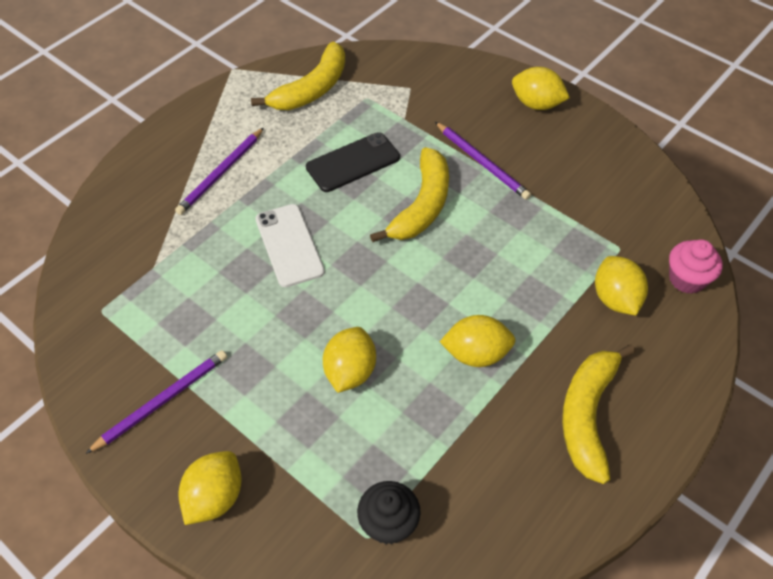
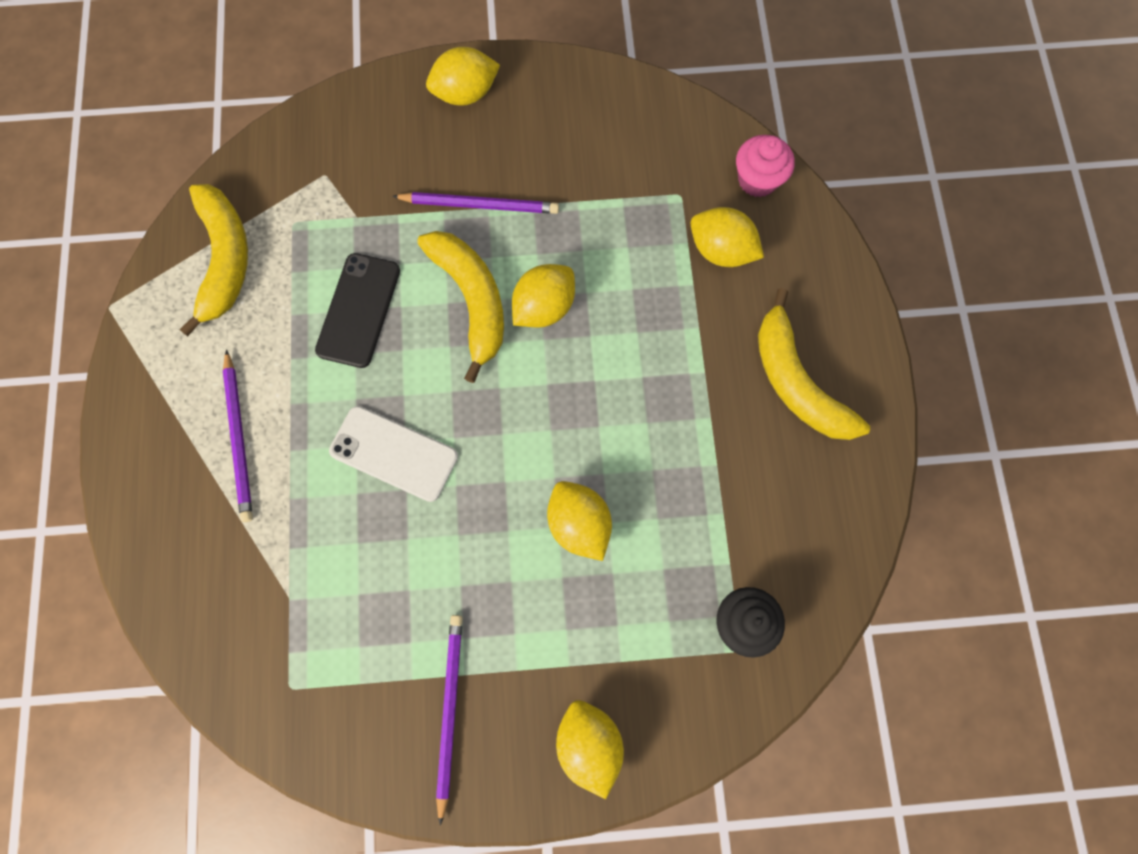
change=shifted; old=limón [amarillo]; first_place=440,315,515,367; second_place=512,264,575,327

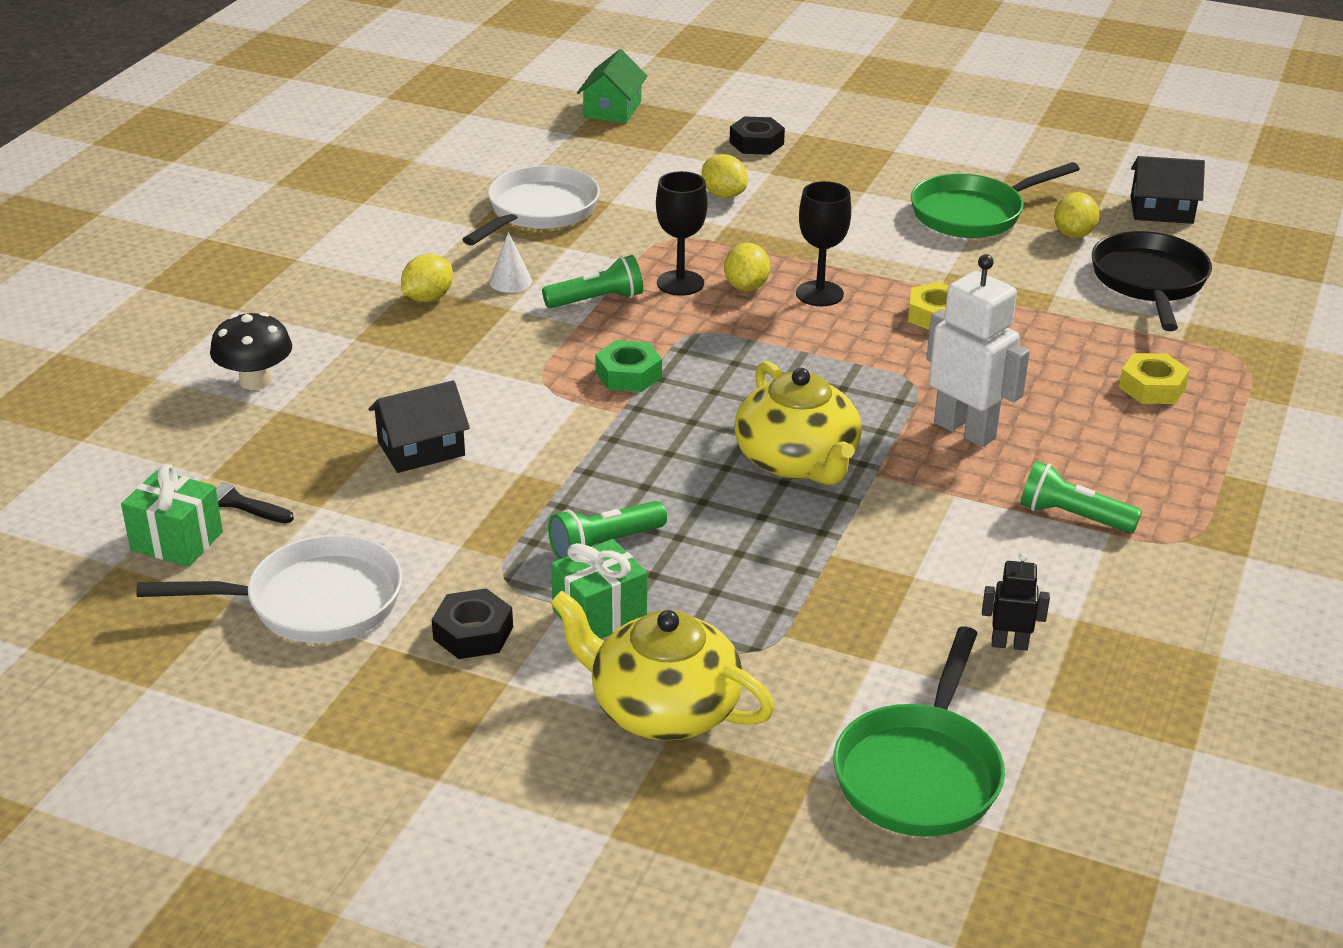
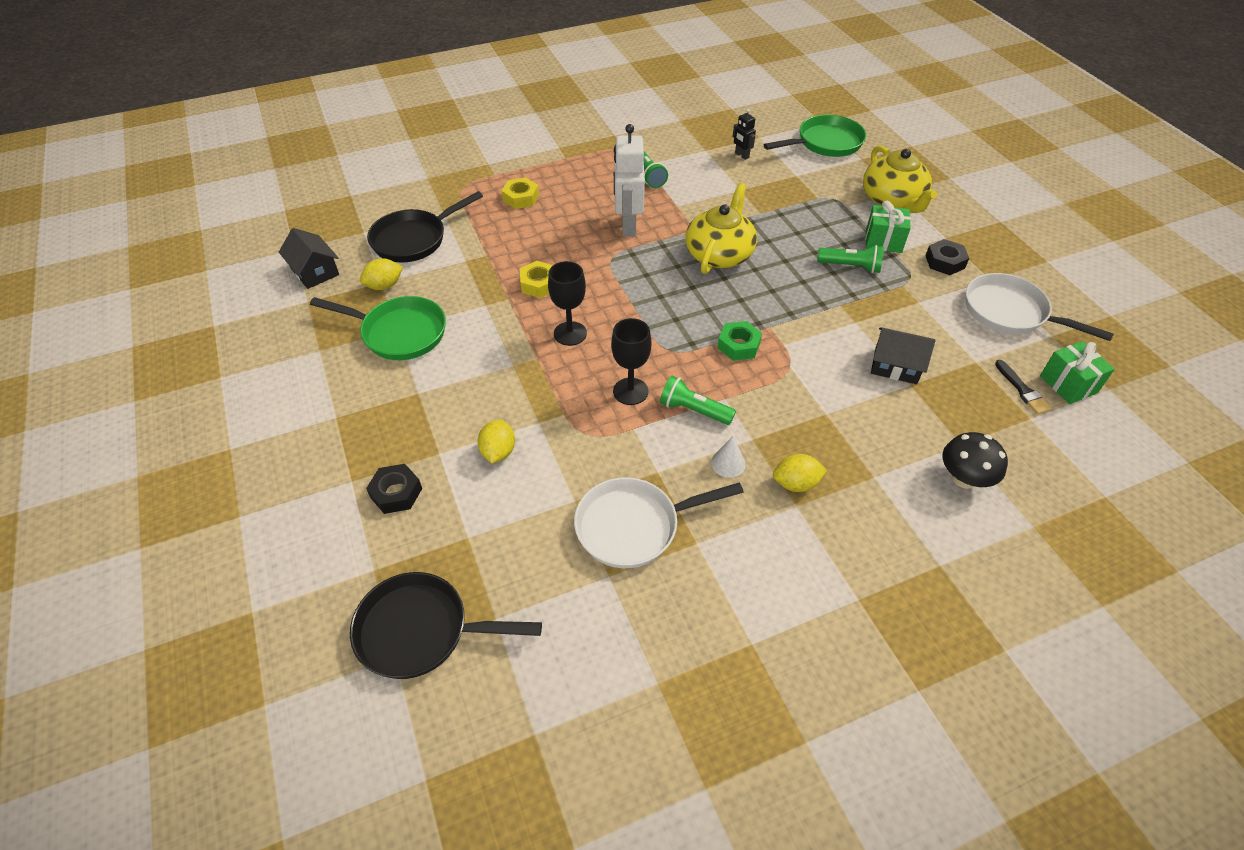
change=swapped; old=casa [verde]; new=sartén [negro]; first_place=577,49,647,123; second_place=350,572,542,679
change=gone; old=limón [amarillo]; first_place=724,243,770,291

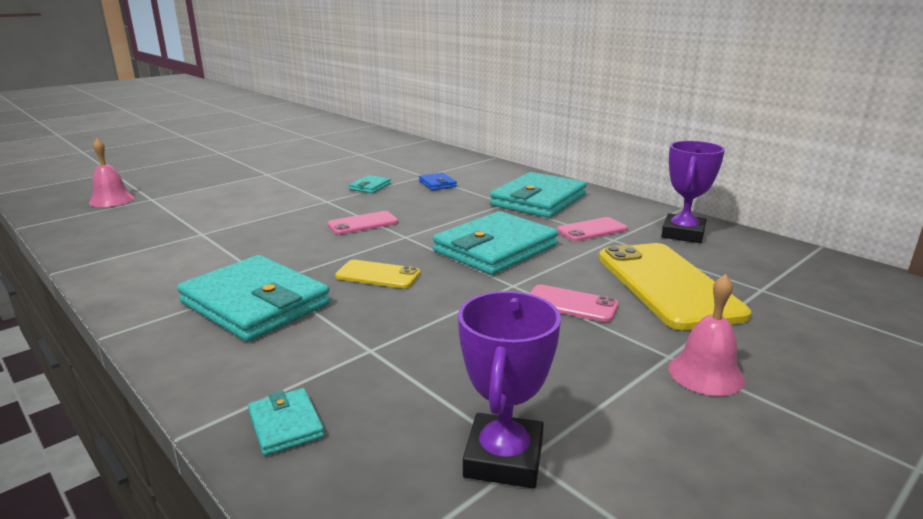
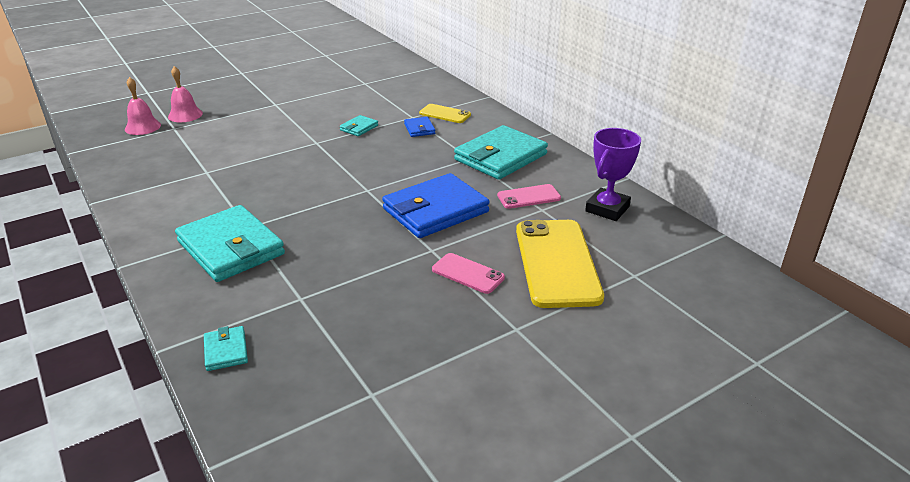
change=gone; old=móvil [rosa]; first_place=327,211,398,235
change=repainted; old=cartera [turquesa]; new=cartera [azul]; first_place=433,211,558,275; second_place=382,173,490,238
change=shifted; old=móvil [amarillo]; first_place=335,260,421,288; second_place=419,104,471,123
change=shifted; old=campana [rosa]; first_place=669,274,745,396; second_place=168,66,203,122
change=gone; old=trofeo [morado]; first_place=458,291,561,488

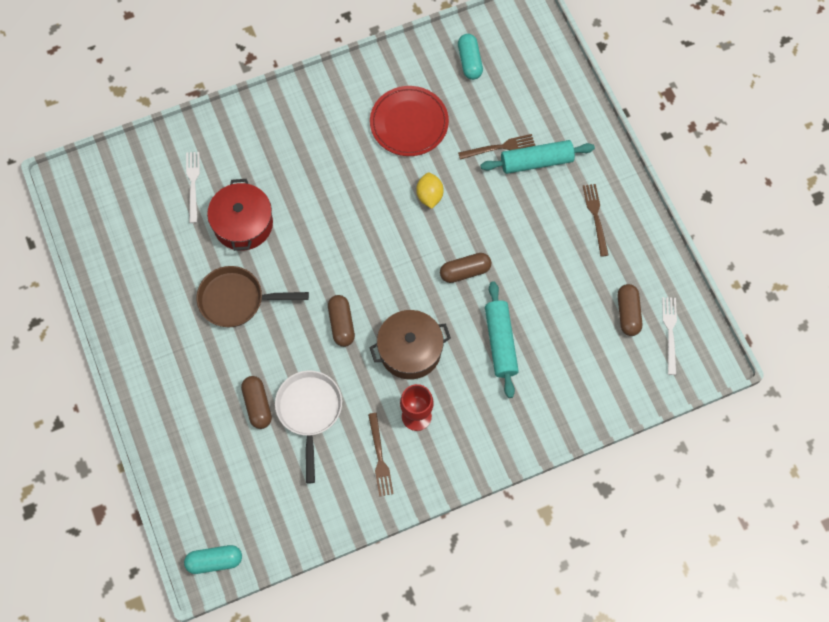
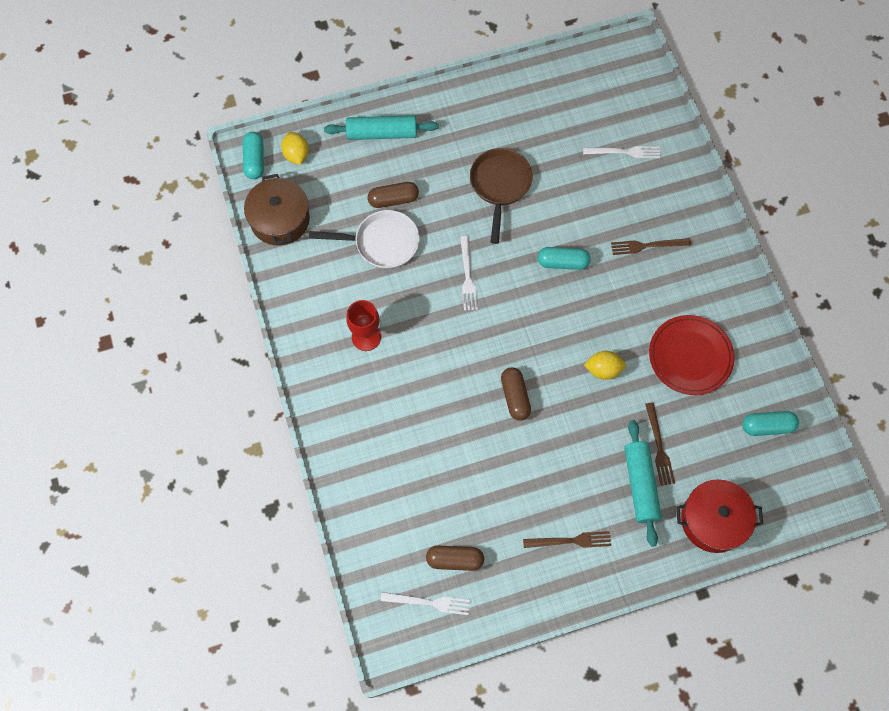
change=shifted; old=olla [rojo]; first_place=207,179,273,251; second_place=676,479,763,553
change=shifted; old=rodillo [turquesa]; first_place=485,281,519,398; second_place=324,115,438,140
change=swapped; old=cápsula [marrón]; new=tenedor [blanco]; first_place=328,295,355,347; second_place=460,236,478,311
change=shifted; old=olla [marrón]; first_place=369,310,451,380; second_place=244,174,310,246
change=shifted; old=tenedor [marrón]; first_place=368,413,393,497; second_place=611,238,691,255
change=new; new=limón [amarillo]; second_place=281,132,309,165
change=new; new=cápsula [turquesa]; second_place=538,247,591,270

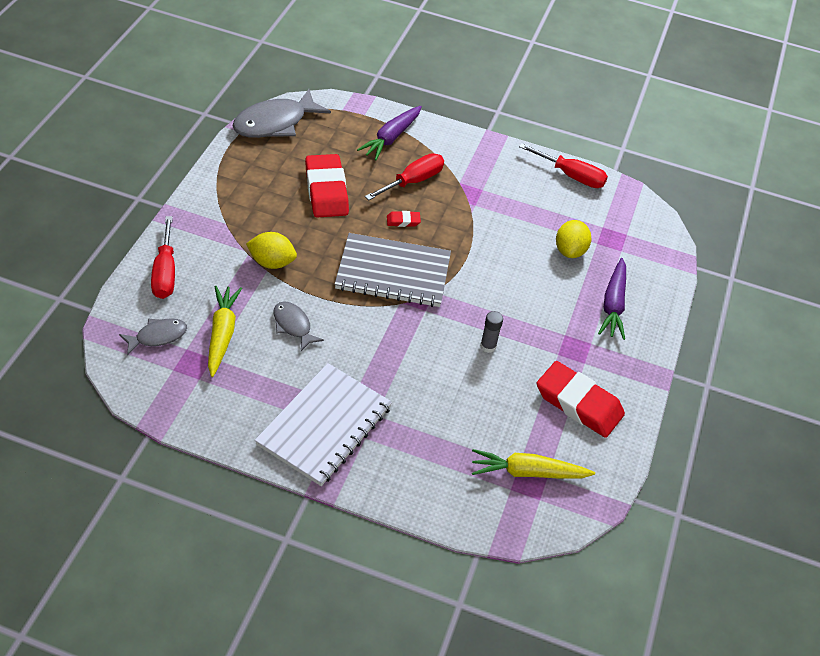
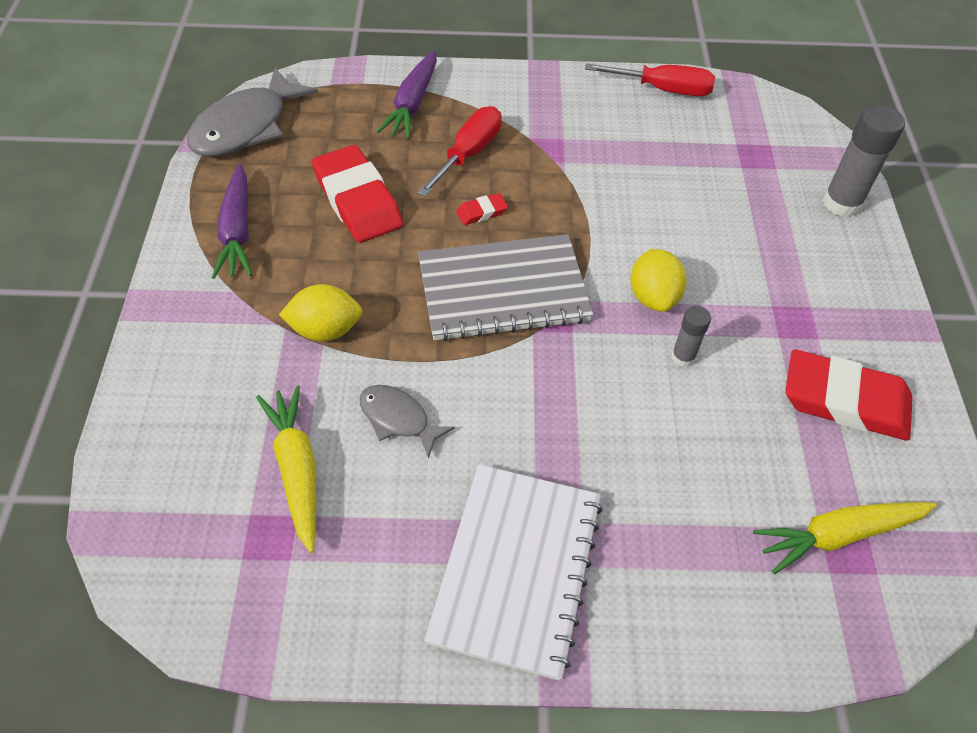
change=gone; old=destornillador [rojo]; first_place=151,216,175,299
change=shifted; old=limón [amarillo]; first_place=556,220,592,258; second_place=630,249,687,312
change=shifted; old=zanahoria [morado]; first_place=598,258,626,340; second_place=212,164,252,279
change=gone; old=pez [gris]; first_place=119,318,187,355
change=new; new=barra de pegamento [gris]; second_place=822,105,905,217

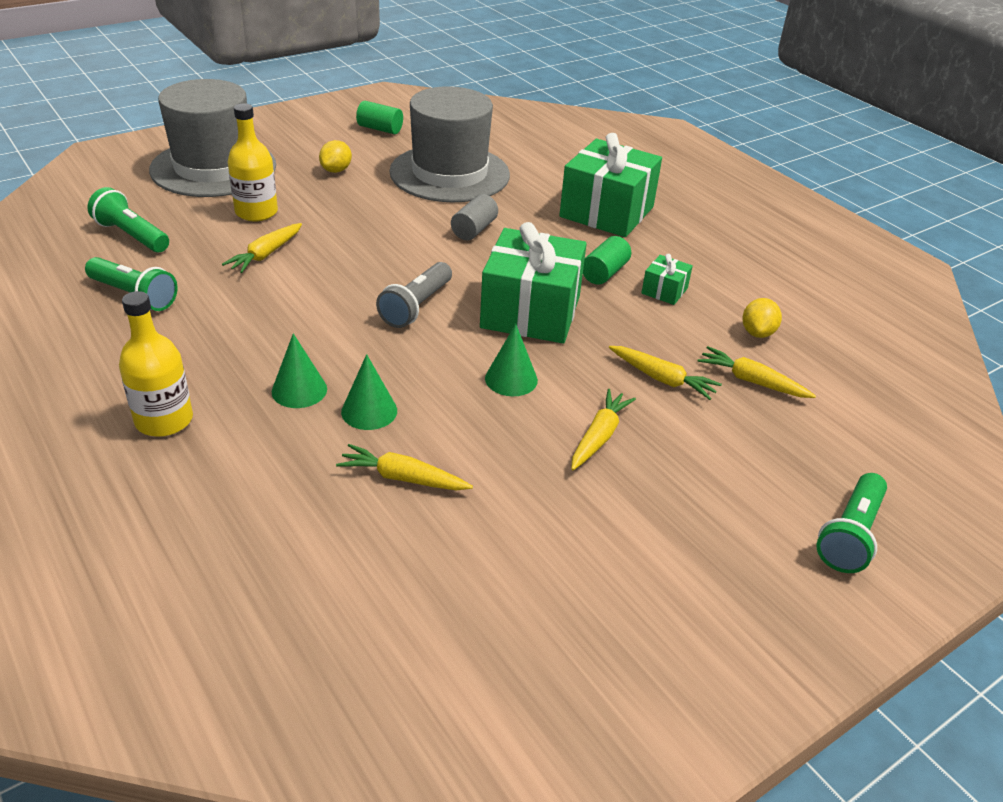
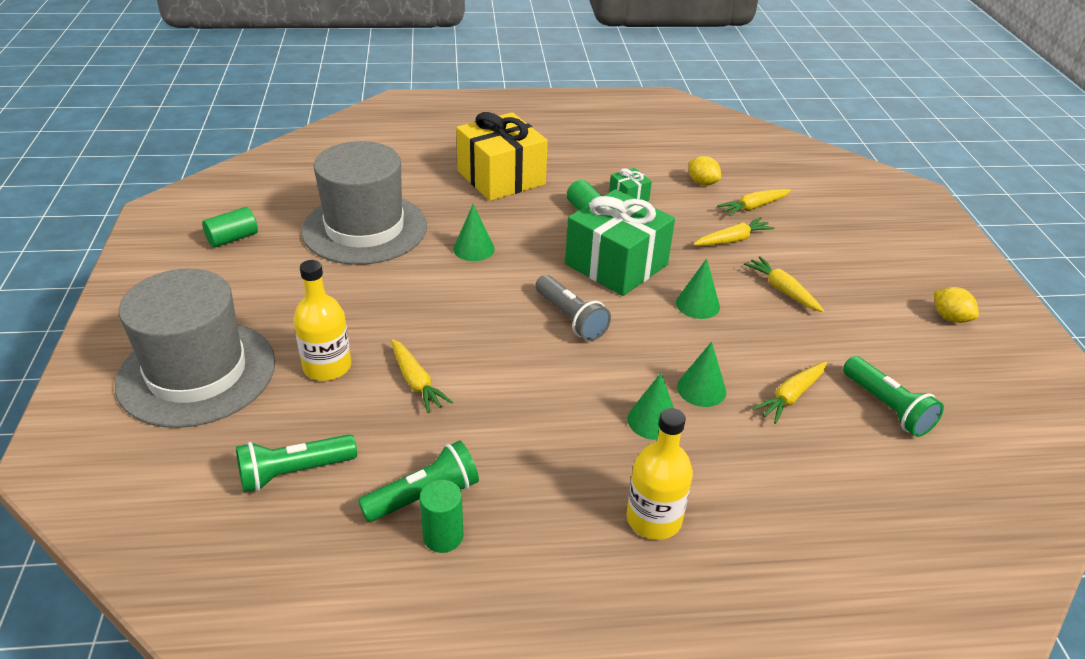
change=repainted; old=regalo [verde]; new=regalo [amarillo]; first_place=559,133,662,237; second_place=456,112,548,201
change=shifted; old=limón [amarillo]; first_place=319,140,352,173; second_place=934,287,979,323
change=swapped; old=cilindro [gris]; new=cono [verde]; first_place=451,194,498,240; second_place=453,204,495,261
change=shifted; old=lámpara de mano [verde]; first_place=816,473,887,573; second_place=843,356,944,437
change=new; new=cilindro [verde]; second_place=420,480,463,553

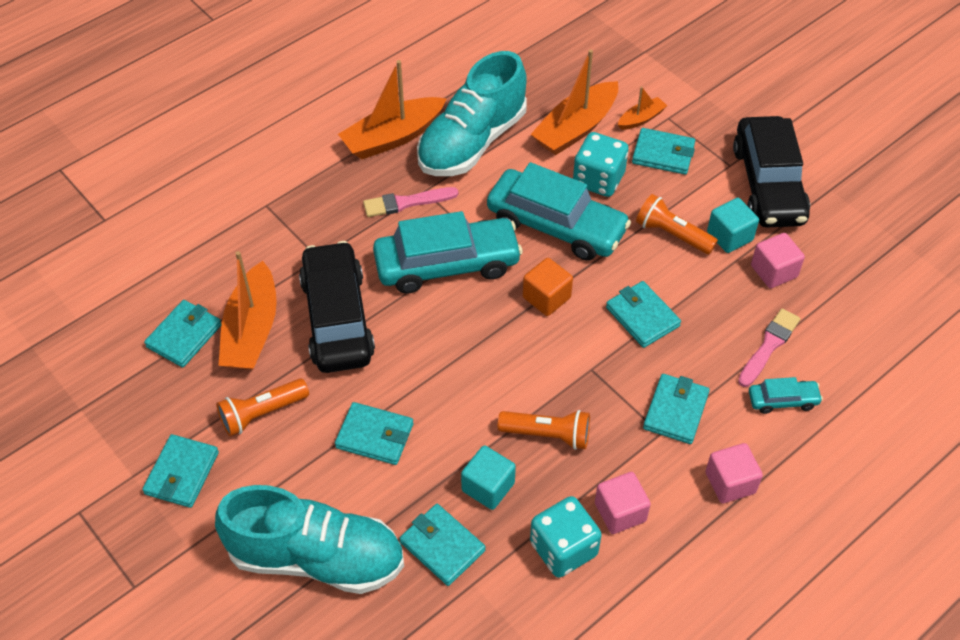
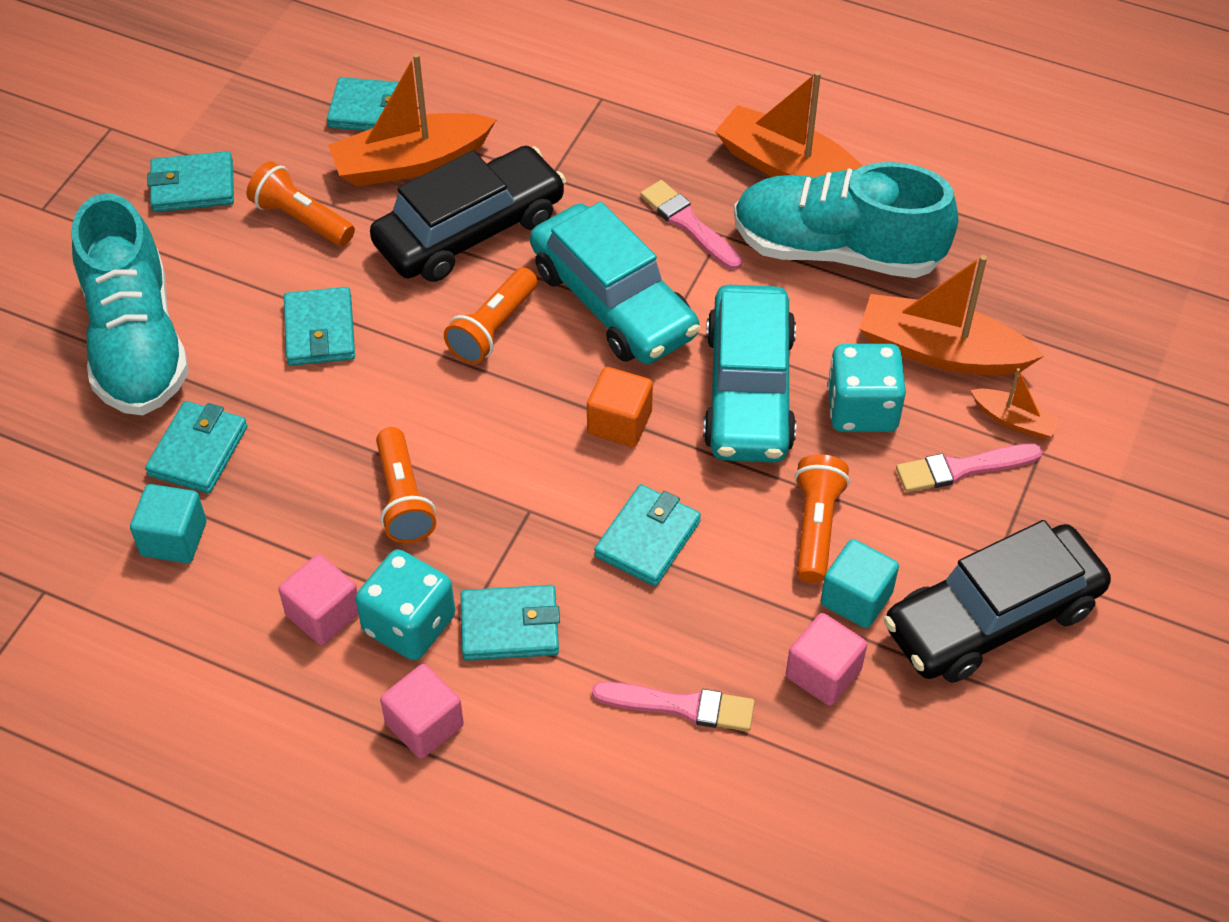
change=swapped; old=cartera [turquesa]; new=pincel [rosa]; first_place=632,128,695,175; second_place=896,444,1043,492
change=gone; old=coche [turquesa]; first_place=749,377,823,414
change=shifted; old=cubo [turquesa]; first_place=461,445,516,510; second_place=130,484,206,563
change=shifted; old=dado [turquesa]; first_place=530,496,602,578; second_place=355,549,455,660
change=new; new=lámpara de mano [naranja]; second_place=444,267,538,364

